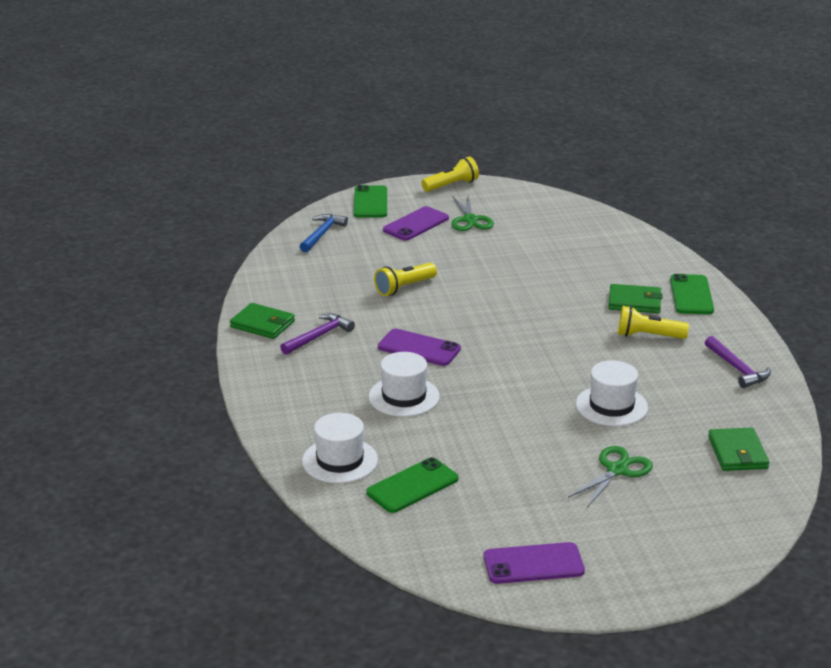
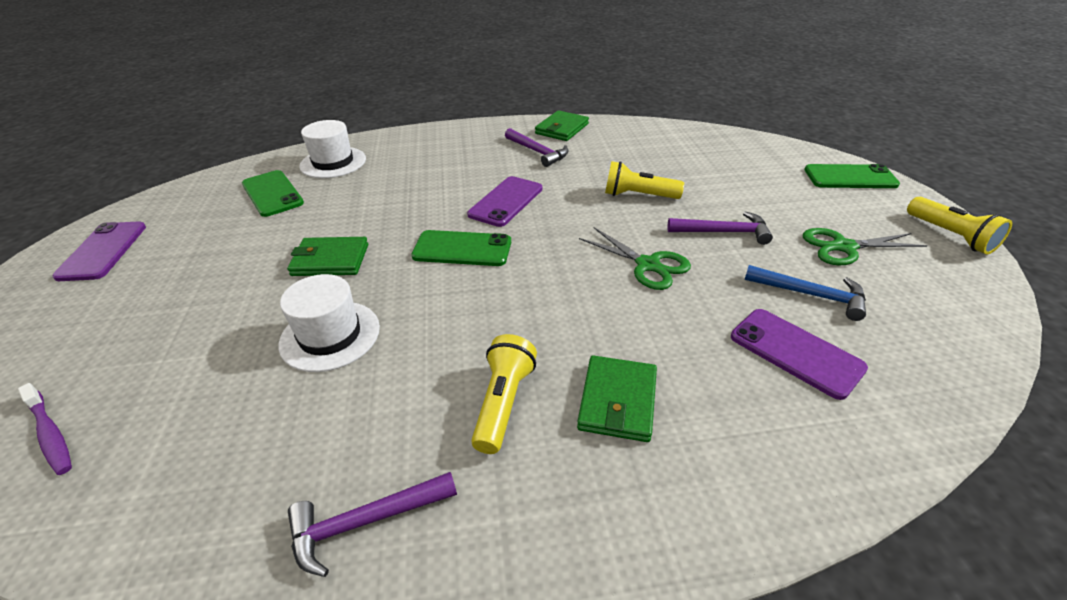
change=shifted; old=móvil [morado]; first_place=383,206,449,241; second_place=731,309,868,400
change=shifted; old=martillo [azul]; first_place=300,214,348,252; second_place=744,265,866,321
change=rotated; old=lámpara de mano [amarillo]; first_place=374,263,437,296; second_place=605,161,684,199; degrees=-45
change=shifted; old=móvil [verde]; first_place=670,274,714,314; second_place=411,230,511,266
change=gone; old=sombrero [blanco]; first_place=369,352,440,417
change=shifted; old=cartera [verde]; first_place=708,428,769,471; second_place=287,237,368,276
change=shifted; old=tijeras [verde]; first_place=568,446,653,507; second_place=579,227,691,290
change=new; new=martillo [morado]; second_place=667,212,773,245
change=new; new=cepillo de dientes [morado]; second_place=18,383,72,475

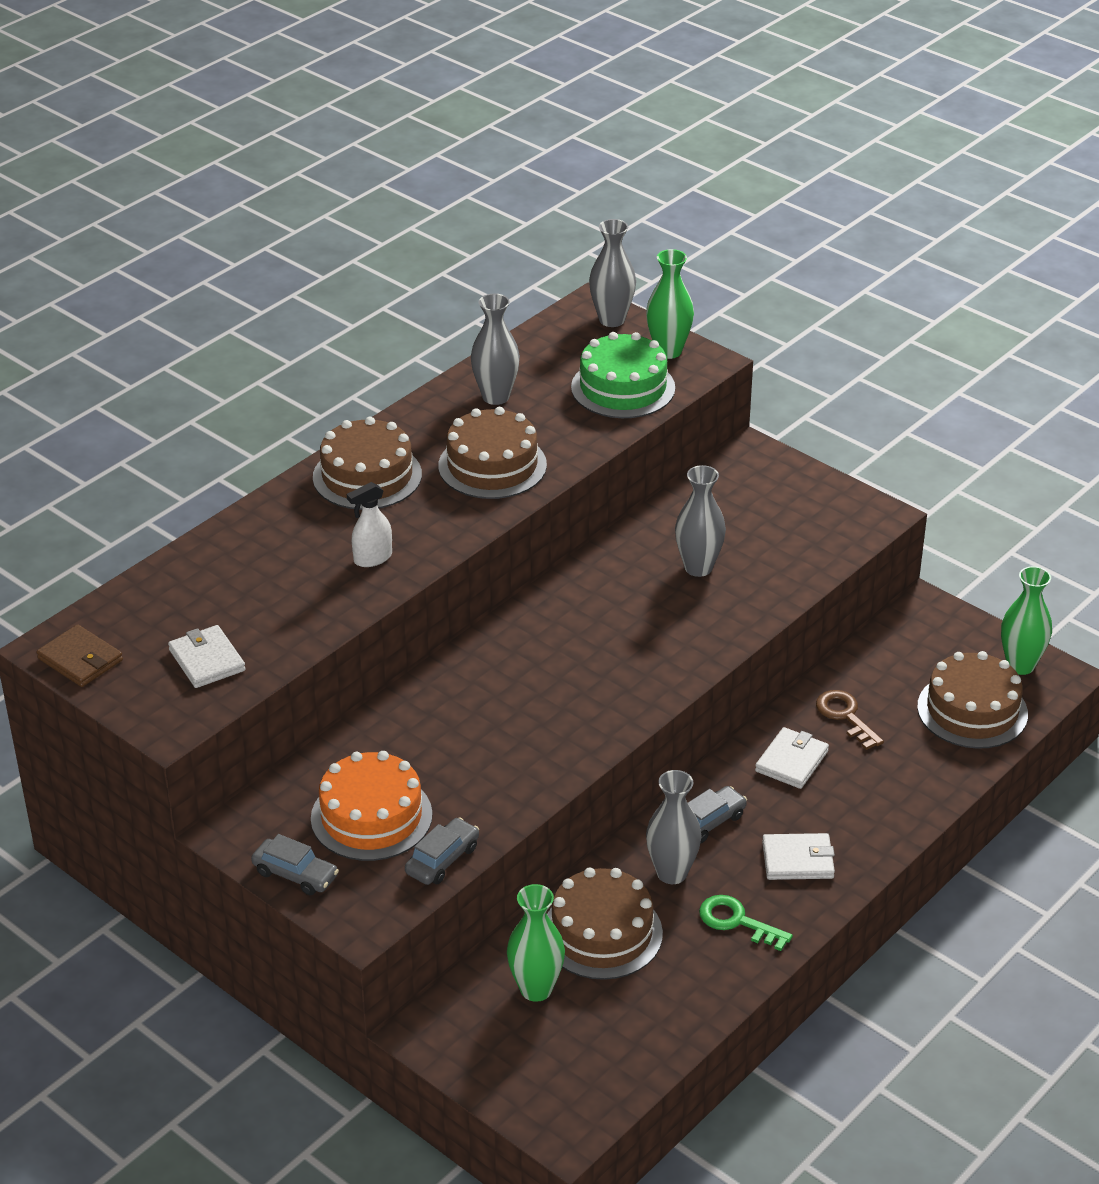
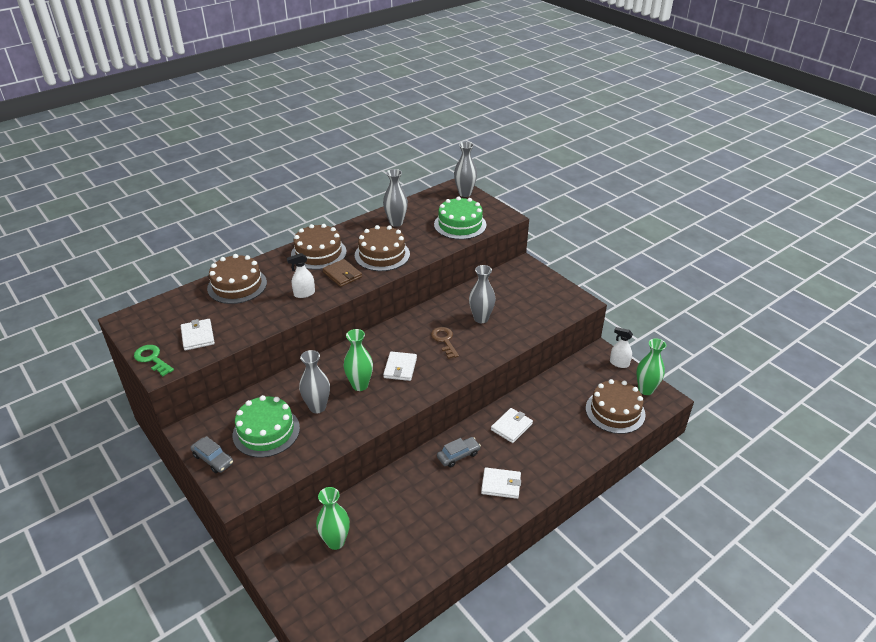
change=shifted; old=florero [verde]; first_place=646,249,694,359; second_place=344,329,373,391
change=shifted; old=cartera [marrón]; first_place=36,624,123,687; second_place=323,259,362,287
change=shifted; old=llave [marrón]; first_place=816,690,884,750; second_place=431,327,459,359
change=repainted; old=tarta [naranja]; new=tarta [verde]; first_place=311,751,432,861; second_place=233,395,300,457
change=shifted; old=florero [gris]; first_place=646,770,702,884; second_place=299,350,330,414
change=gone; old=coche [gris]; first_place=405,818,479,885
change=shifted; old=tarta [marrón]; first_place=547,867,663,980; second_place=207,254,267,304
change=shifted; old=llave [verde]; first_place=699,895,793,951; second_place=134,345,174,376
change=new; new=pulverizador [blanco]; second_place=610,327,633,368
change=new; new=cartera [blanco]; second_place=383,351,417,381

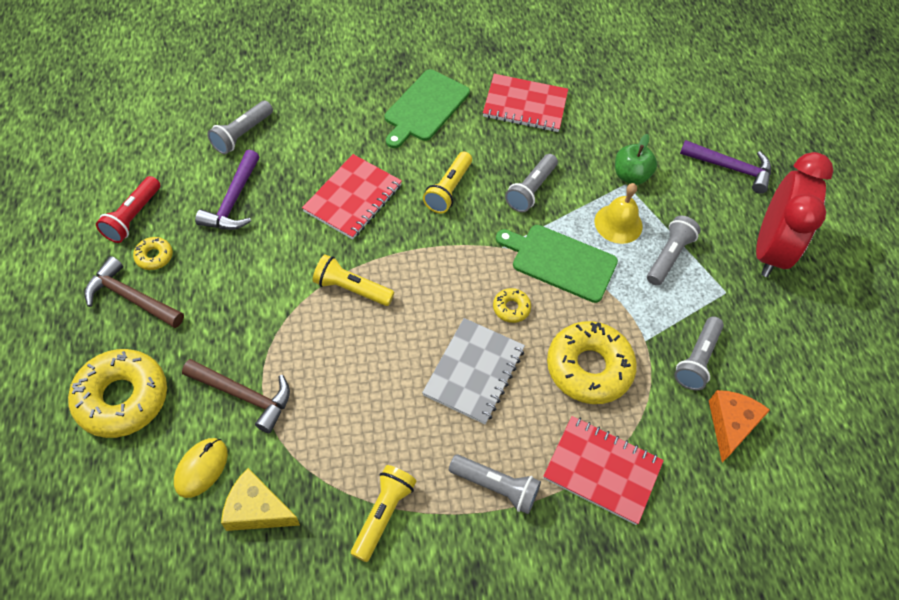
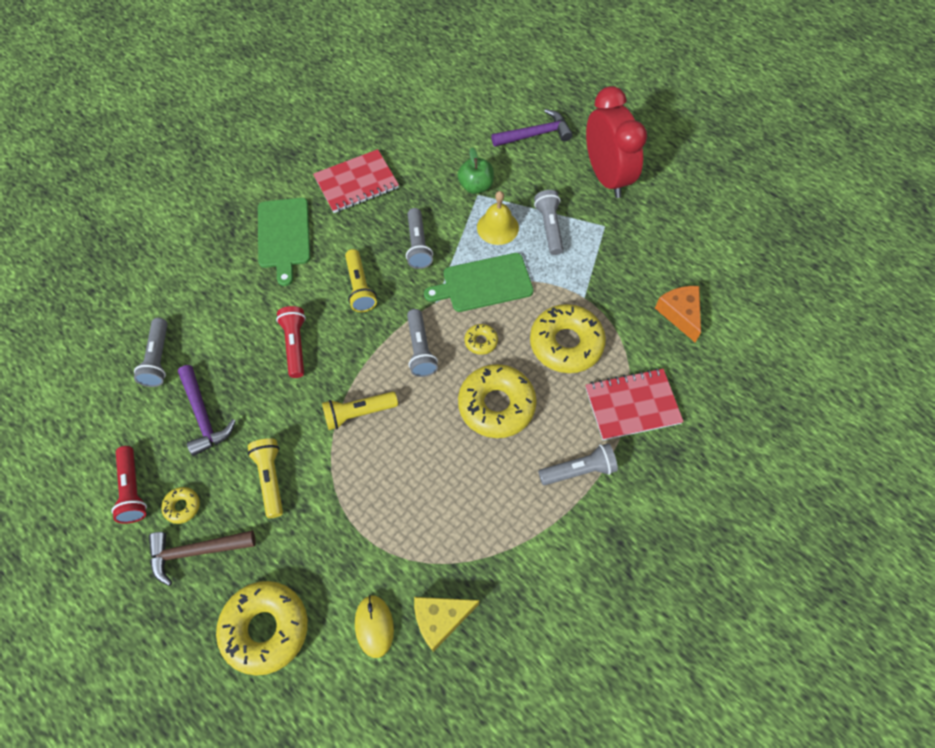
change=swapped; old=cuaderno [rojo]; new=lámpara de mano [rojo]; first_place=302,154,402,239; second_place=276,306,306,378
change=shifted; old=lámpara de mano [gris]; first_place=674,316,724,390; second_place=407,309,438,377
change=swapped; old=cuaderno [gris]; new=rosquilla [amarillo]; first_place=422,318,525,424; second_place=458,364,537,438
change=gone; old=martillo [marrón]; first_place=182,359,290,433
change=shifted; old=lámpara de mano [amarillo]; first_place=351,465,417,562; second_place=248,438,283,518

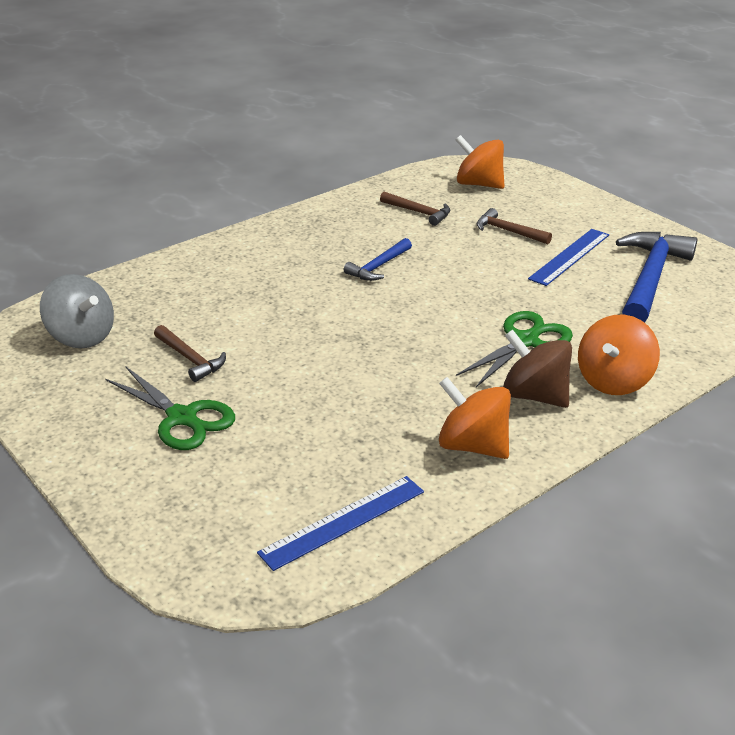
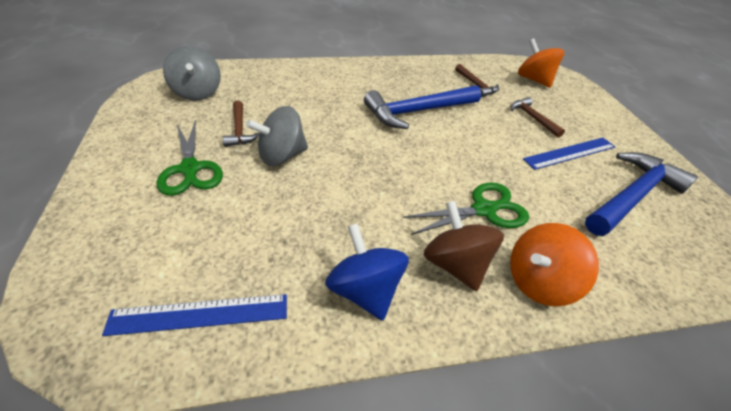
change=scaled; old=martillo [azul]; first_place=344,238,412,281; second_place=364,85,481,129; factor=1.91
change=repainted; old=peonza [naranja]; new=peonza [azul]; first_place=439,377,511,459; second_place=325,223,409,320
change=new; new=peonza [gris]; second_place=246,106,308,166

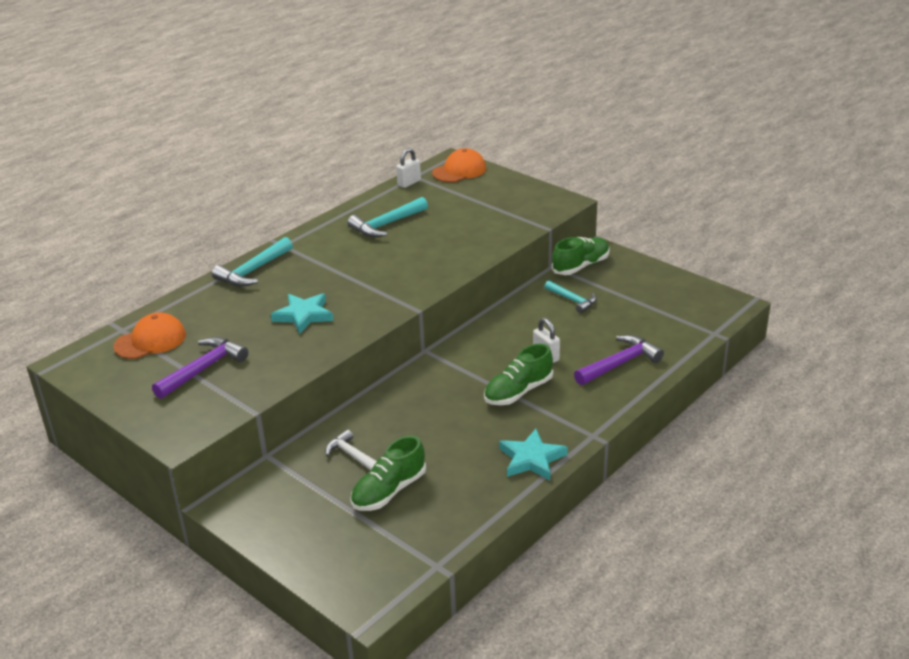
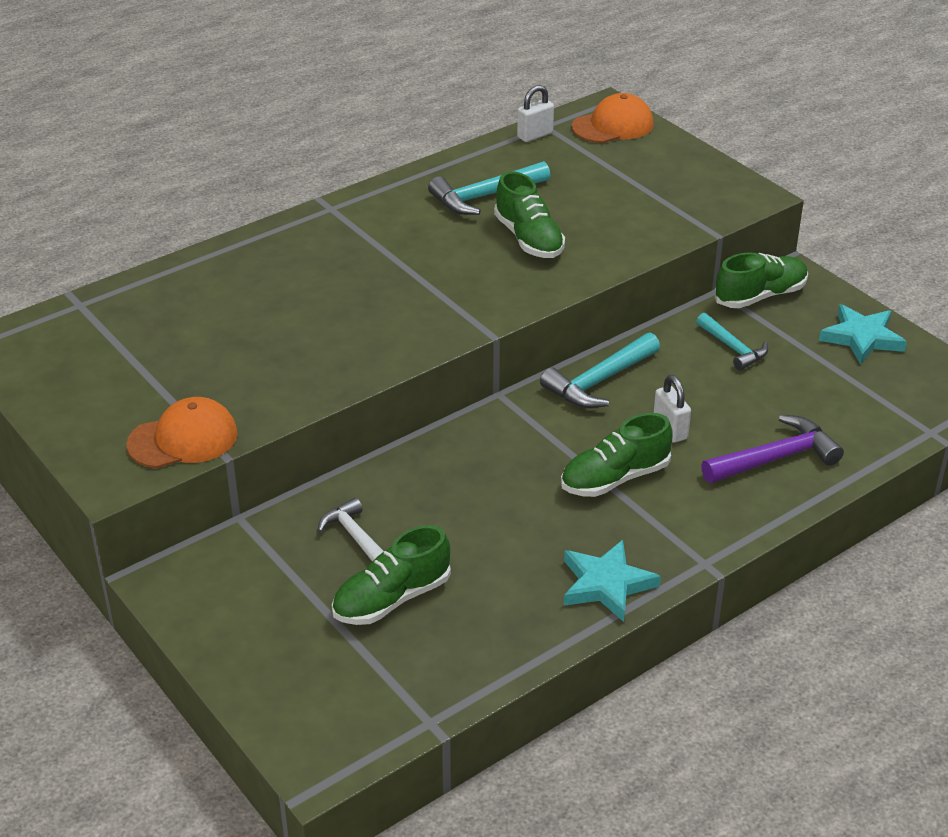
change=shifted; old=martillo [turquesa]; first_place=212,237,293,287; second_place=540,332,660,408
change=shifted; old=estrella [turquesa]; first_place=271,293,334,334; second_place=819,304,907,365
change=shifted; old=gorra [naranja]; first_place=113,312,186,359; second_place=126,397,238,468
change=gone; old=martillo [morado]; first_place=152,337,249,399
change=new; new=zapato [verde]; second_place=494,171,565,258

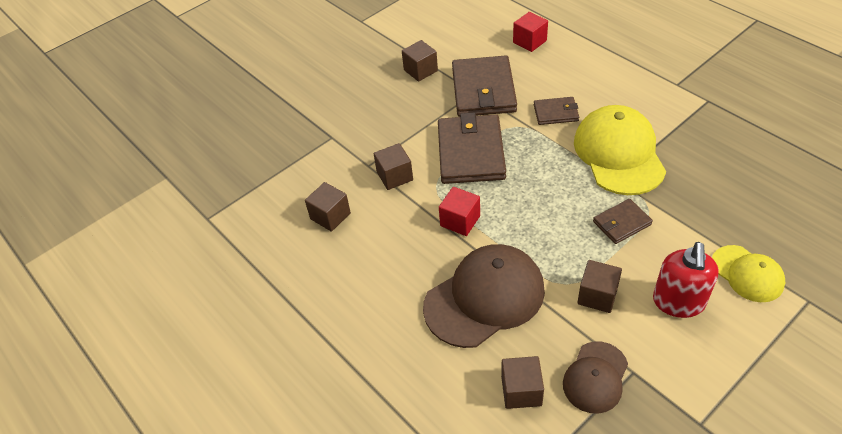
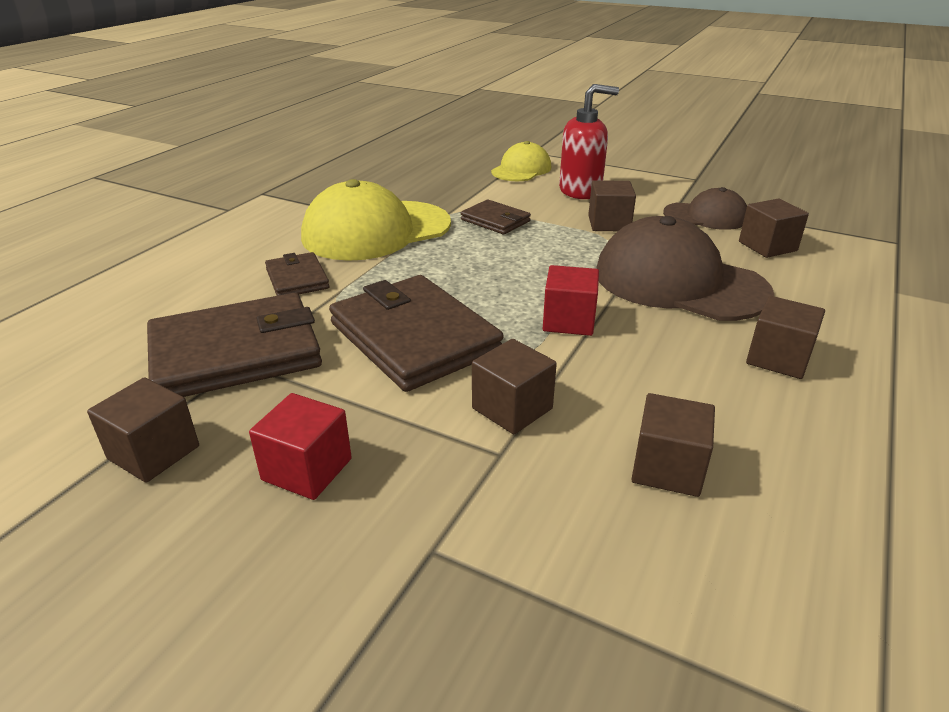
change=shifted; old=cubo [rojo]; first_place=513,12,548,52; second_place=249,393,352,500
change=rotated; old=cartera [marrón]; first_place=438,112,506,184; second_place=329,275,504,392; degrees=75
change=new; new=cubo [marrón]; second_place=746,296,825,379

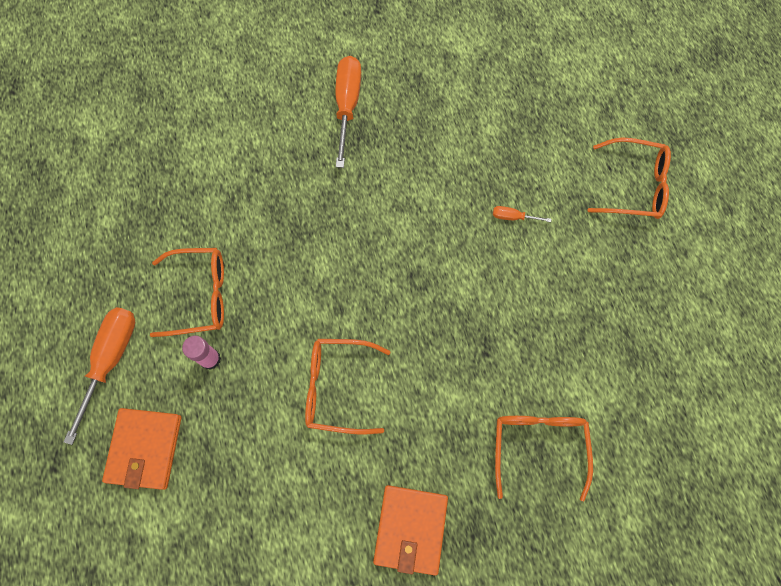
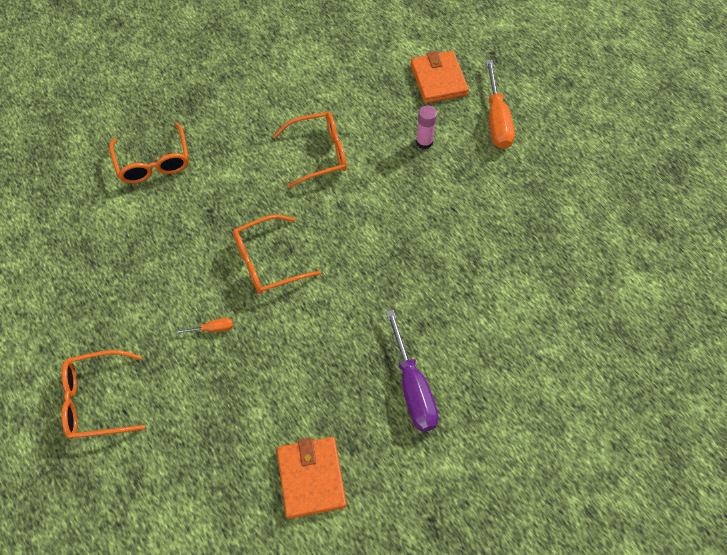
change=repainted; old=destornillador [naranja]; new=destornillador [morado]; first_place=335,56,361,168; second_place=386,310,439,432
change=shifted; old=gafas [naranja]; first_place=150,248,224,337; second_place=233,215,321,294
change=shifted; old=cartera [naranja]; first_place=373,485,448,576; second_place=277,437,347,519

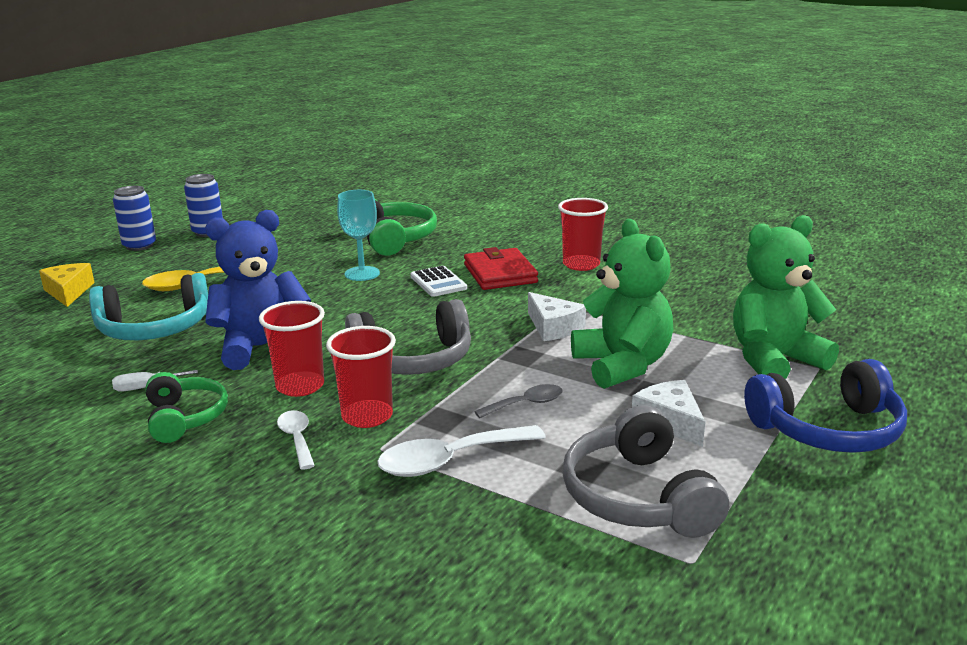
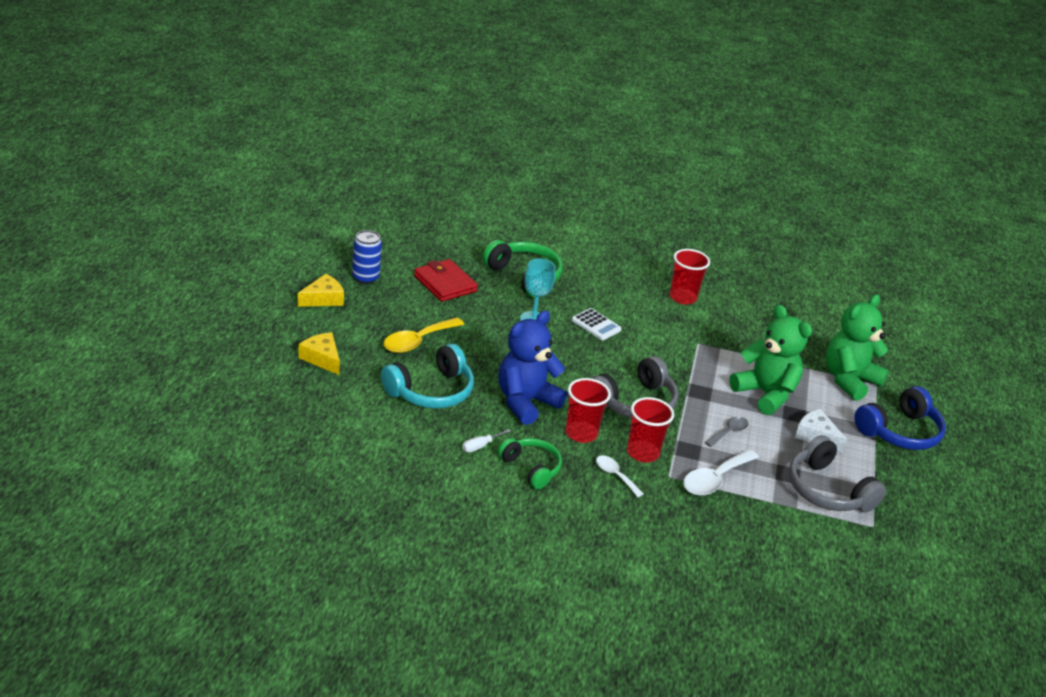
change=swapped; old=lata [azul]; new=queso [amarillo]; first_place=113,186,156,251; second_place=298,274,344,307
change=shifted; old=cartera [rojo]; first_place=464,247,538,290; second_place=414,259,478,302
change=gone; old=queso [blanco]; first_place=528,292,586,341

